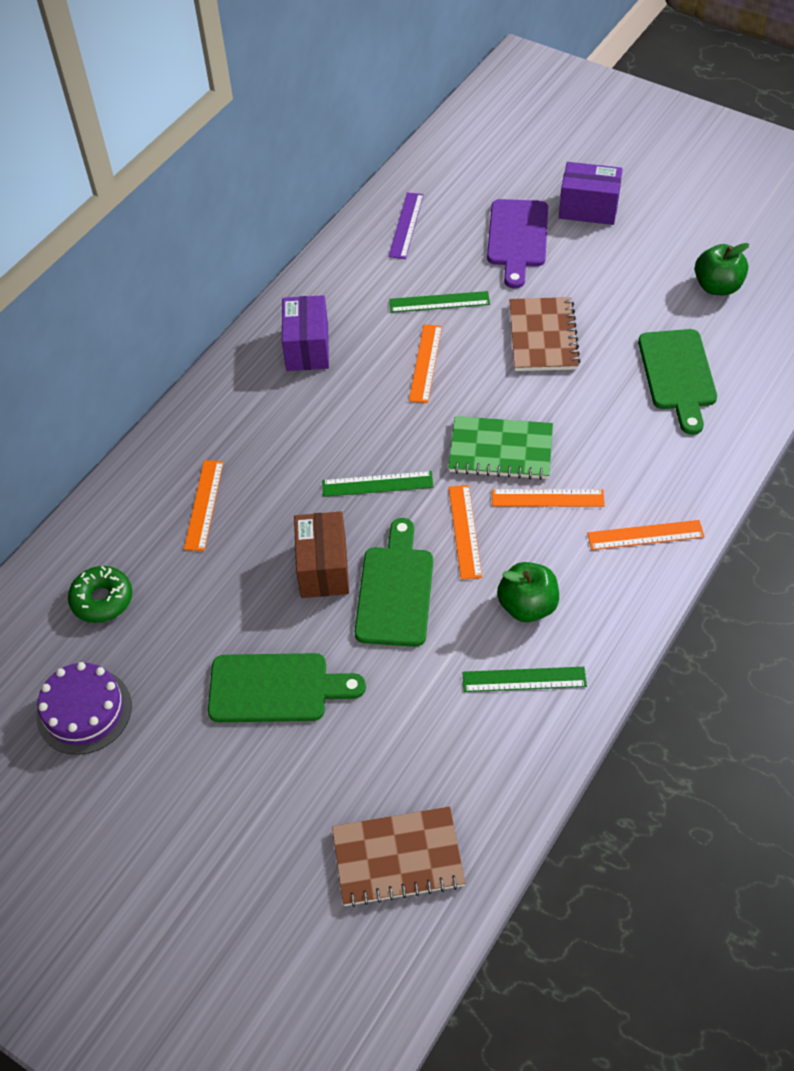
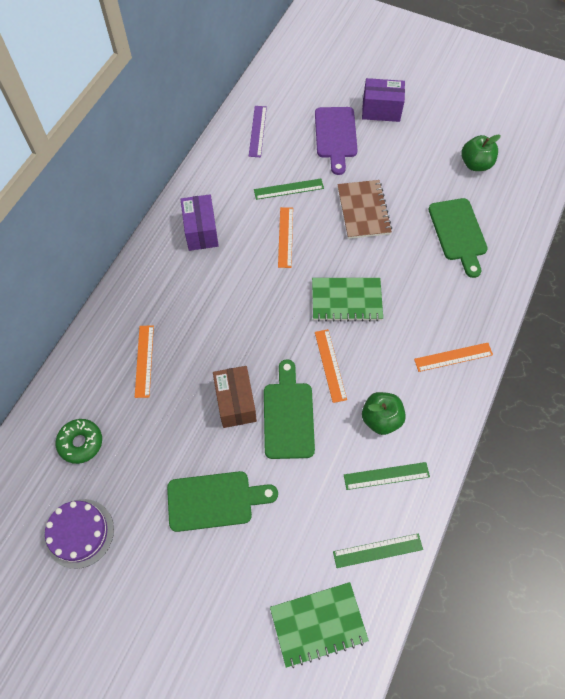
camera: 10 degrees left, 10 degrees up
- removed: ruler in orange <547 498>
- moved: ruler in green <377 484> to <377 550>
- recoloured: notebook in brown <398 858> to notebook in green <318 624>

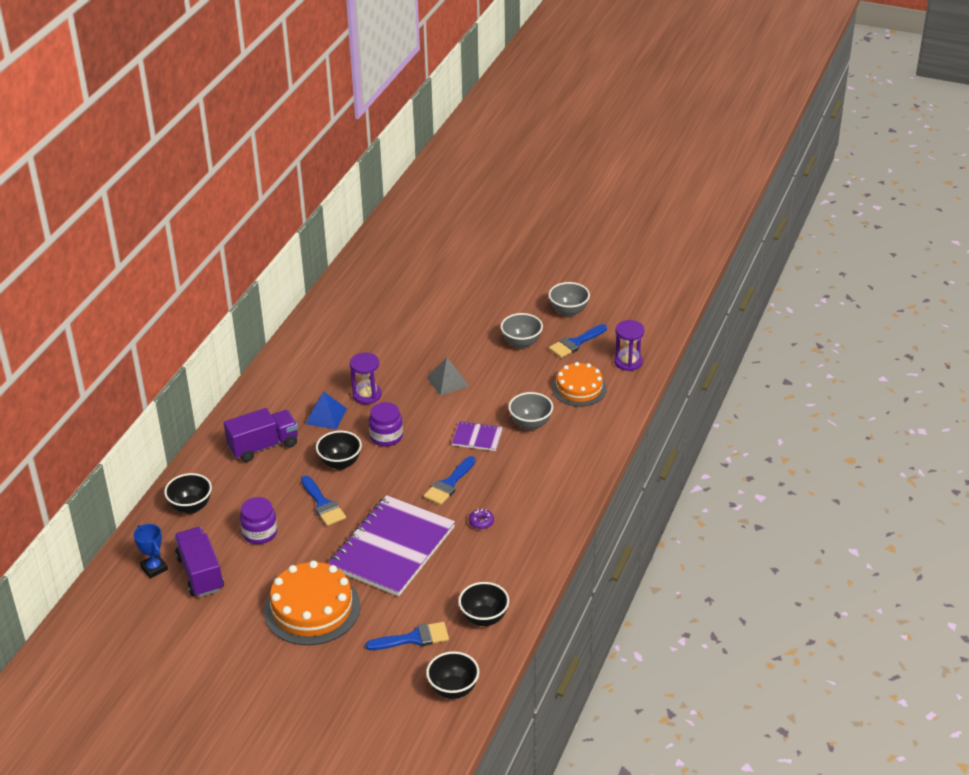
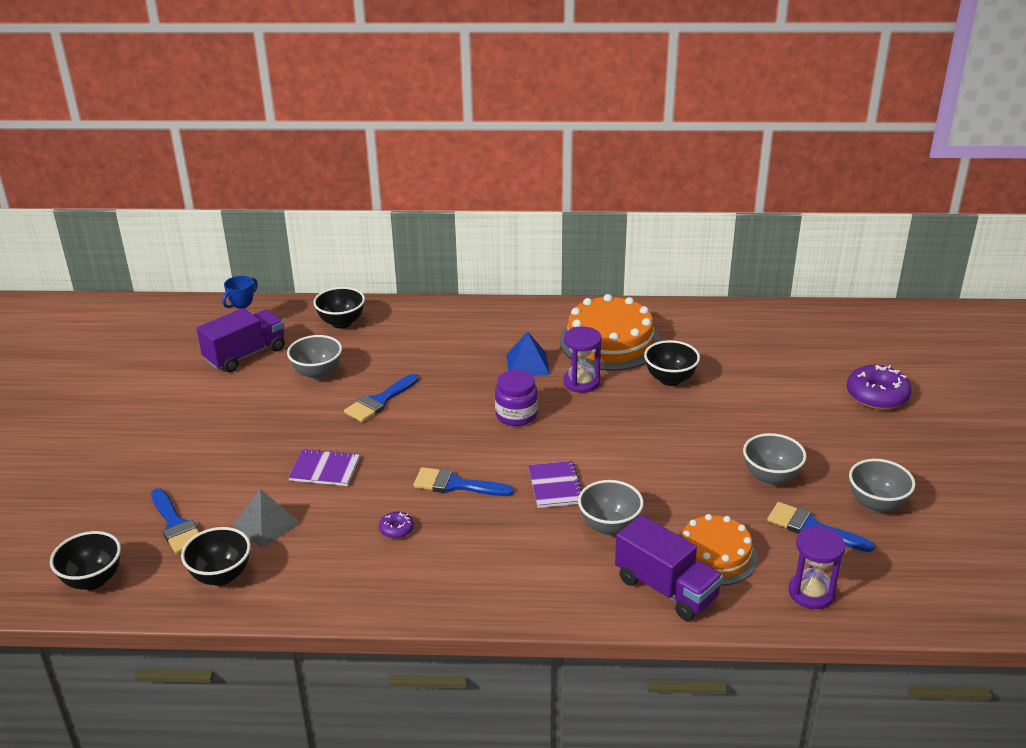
camera: 70 degrees right, 5 degrees down
- added: donut in purple <877 396>
- moved: truck in purple <263 446> to <666 589>
- moved: cake in orange <312 608> to <609 342>
- moved: bowl in black <340 463> to <670 379>
- moved: pyramid in grey <447 381> to <266 524>
- replaced: jar in purple <260 533> to bowl in grey <317 373>
- resized: notebook in purple <392 548> = <324 469> x0.44

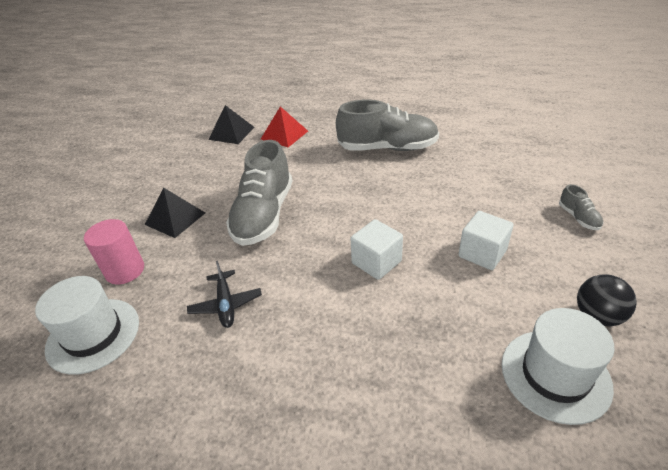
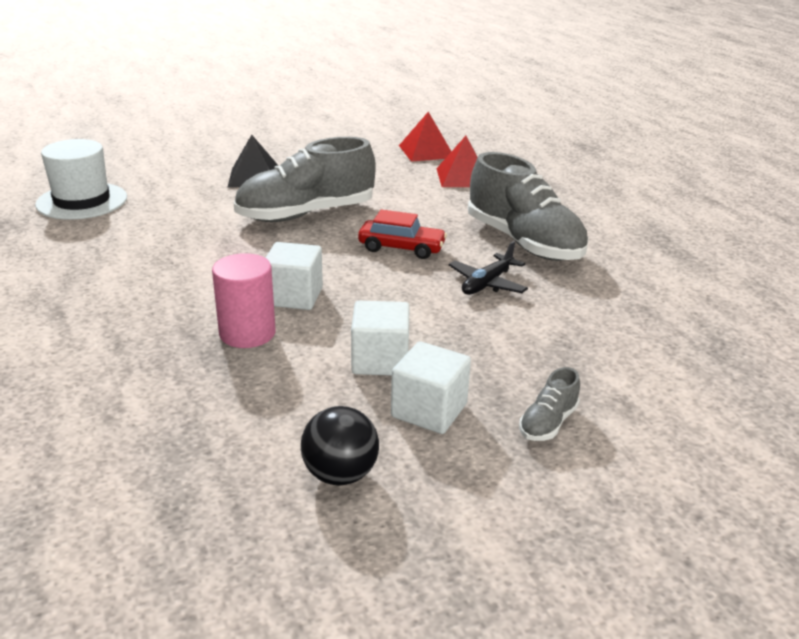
camera: 50 degrees right, 10 degrees down
- removed: hat in white <555 375>
- added: car in red <401 248>
- added: cube in white <429 410>
- moved: cylinder in pink <125 270> to <247 333>
- moved: plane in black <226 304> to <487 283>
- recoloured: pyramid in black <231 133> to pyramid in red <426 151>

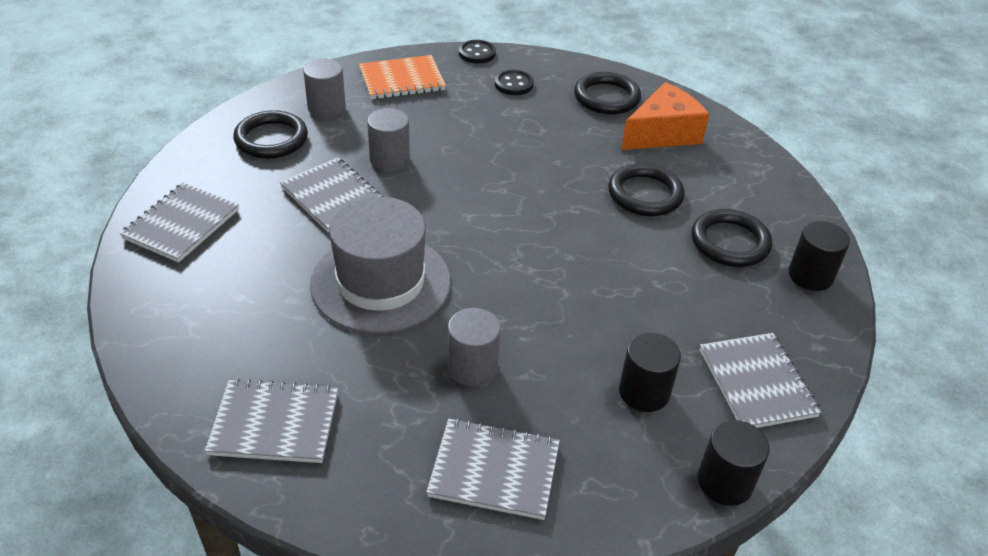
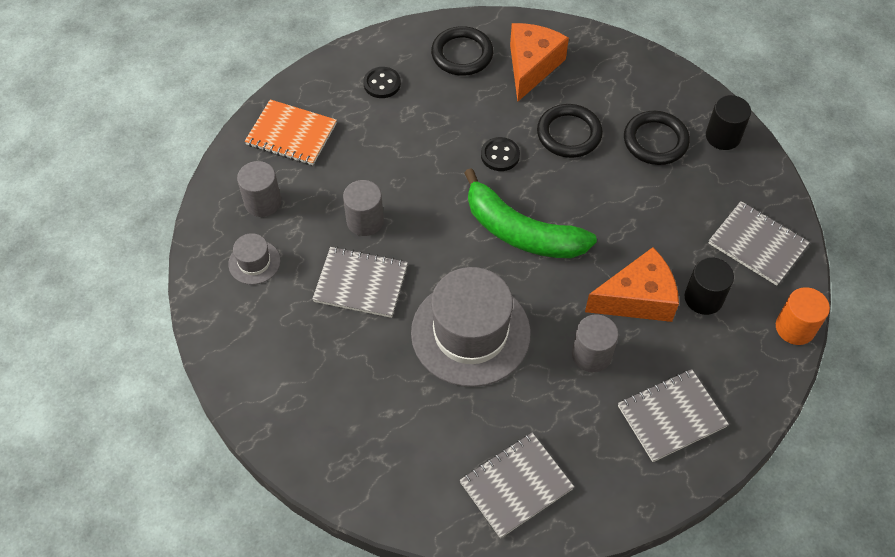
camera: 35 degrees left, 15 degrees up
- removed: notebook in grey <182 224>
- added: banana in green <521 232>
- added: cheese in orange <637 298>
- moved: button in black <477 53> to <500 155>
- replaced: ring in black <271 139> to hat in grey <254 262>
- recoloured: cylinder in black <725 482> to cylinder in orange <795 328>
- turned: notebook in orange <402 80> = <291 134> 75 degrees clockwise

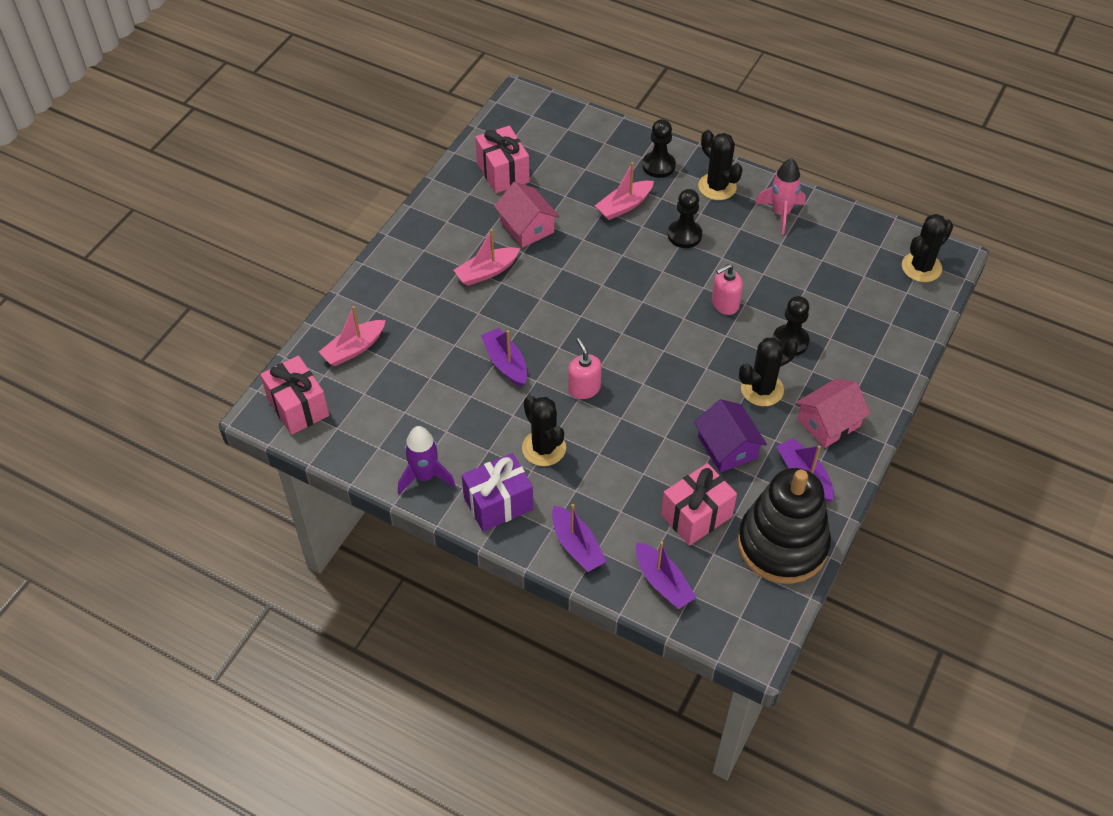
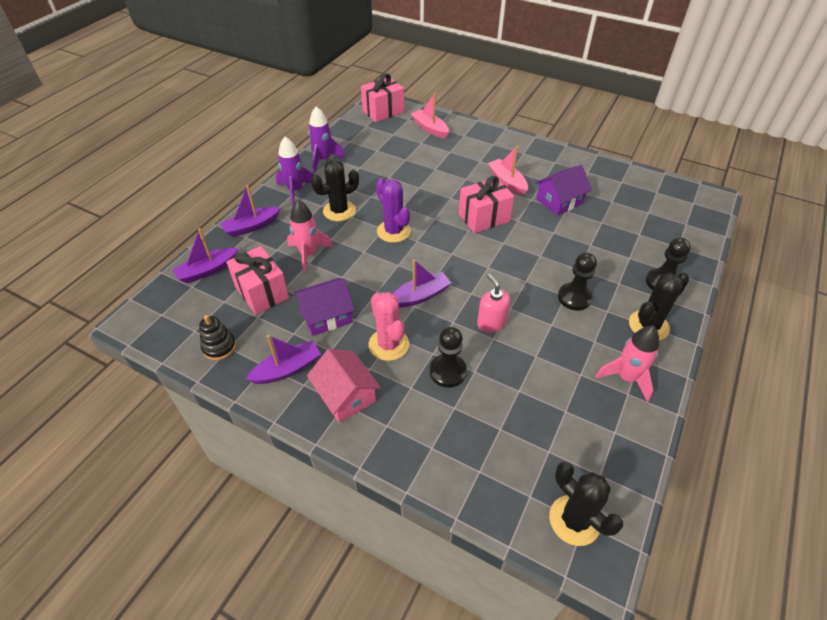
camera: 90 degrees right, 5 degrees down
- removed: boat in pink <624 206>
- added: rocket in pink <308 254>
- moved: gift in pink <503 172> to <484 218>
- moved: boat in purple <505 363> to <420 296>
- replaced: gift in purple <498 504> to rocket in purple <295 190>
- replaced: soap dispenser in pink <584 388> to cactus in purple <393 231>
- recoloured: house in pink <527 227> to house in purple <559 201>
- recoloured: cactus in black <762 389> to cactus in pink <388 344>
- resized: stacking toy in black <782 544> = <219 347> x0.42

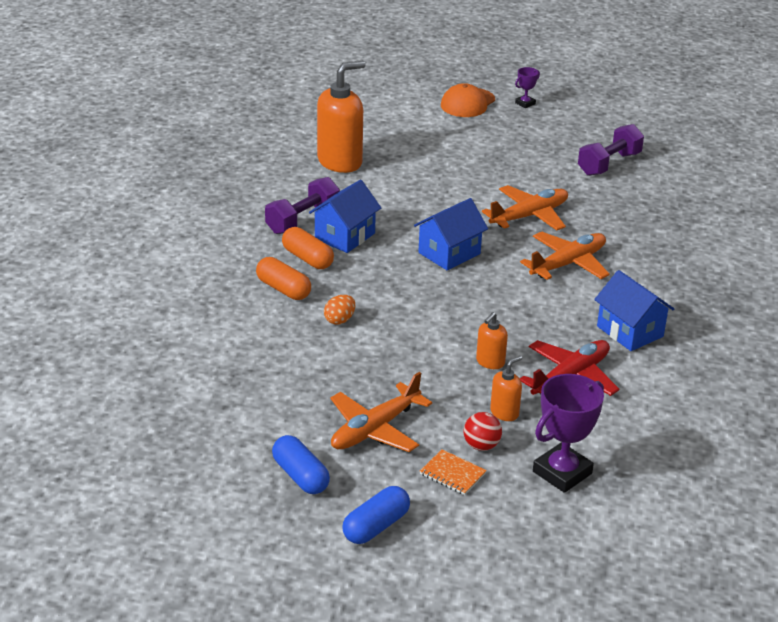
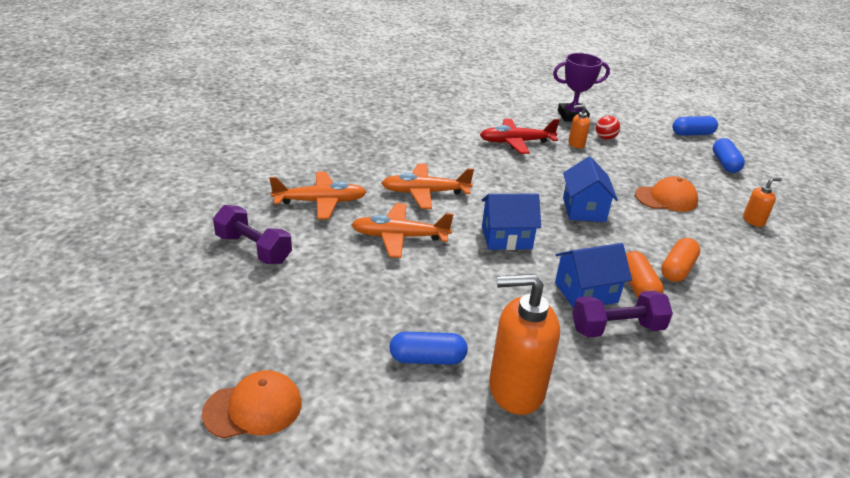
camera: 145 degrees left, 0 degrees up
- removed: egg in orange <339 320>
- removed: notebook in orange <452 474>
- removed: trophy in purple <525 103>
- added: capsule in blue <427 359>
- added: cap in orange <666 198>
- moved: plane in orange <375 429> to <320 202>
- moved: soap dispenser in orange <490 362> to <753 220>
- moved: house in blue <630 331> to <584 209>
- turned: capsule in orange <283 289> = <677 269> 45 degrees clockwise
- turned: dumbbell in purple <609 164> = <253 249> 45 degrees clockwise

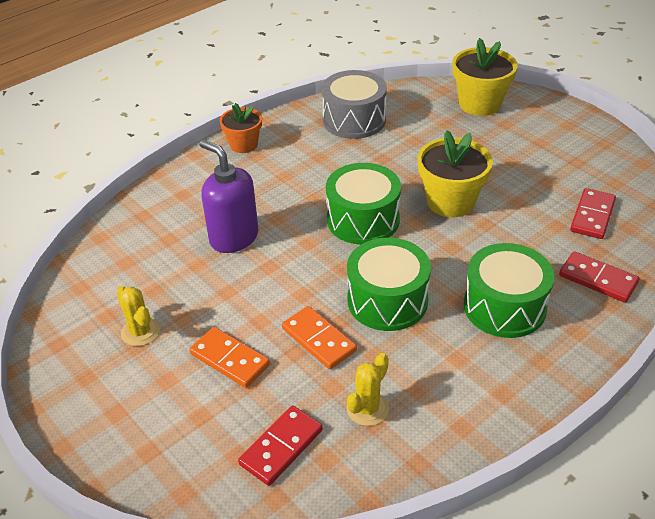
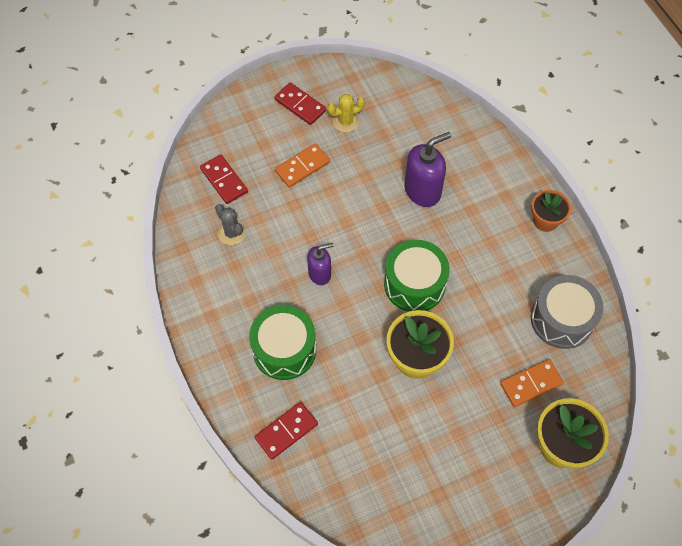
camera: 105 degrees right, 20 degrees up
- moved: domino in orange <319 339> to <531 384>
- moved: domino in red <592 216> to <300 105>
- replaced: drum in green <387 300> to soap dispenser in purple <320 273>
- recoloured: cactus in yellow <367 409> to cactus in grey <232 233>

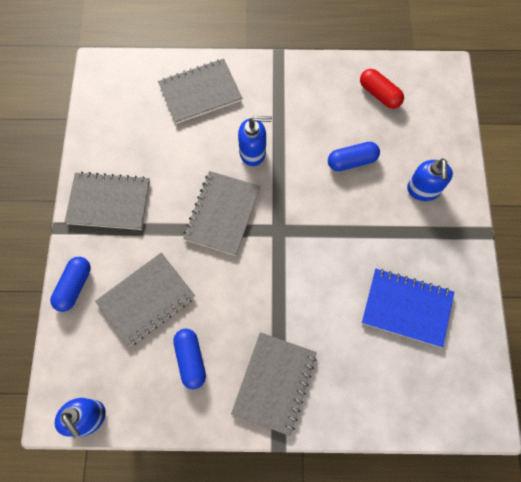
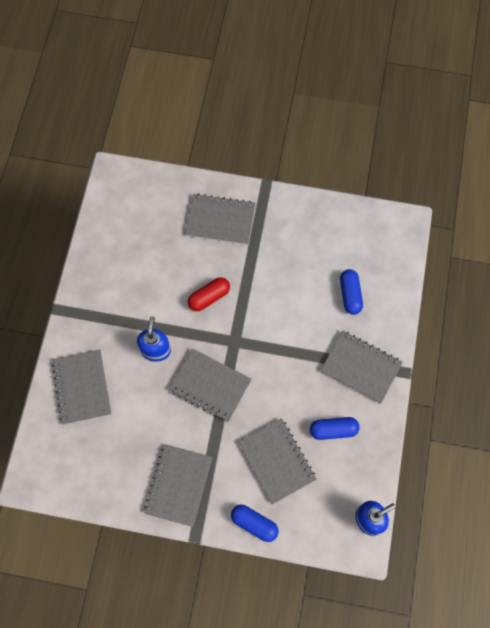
camera: 80 degrees left, 0 degrees up
- removed: notebook in blue <406 308>
- moved: capsule in blue <352 161> to <350 295>
- moved: capsule in red <379 94> to <209 297>
- replaced: soap dispenser in blue <423 190> to notebook in grey <220 220>

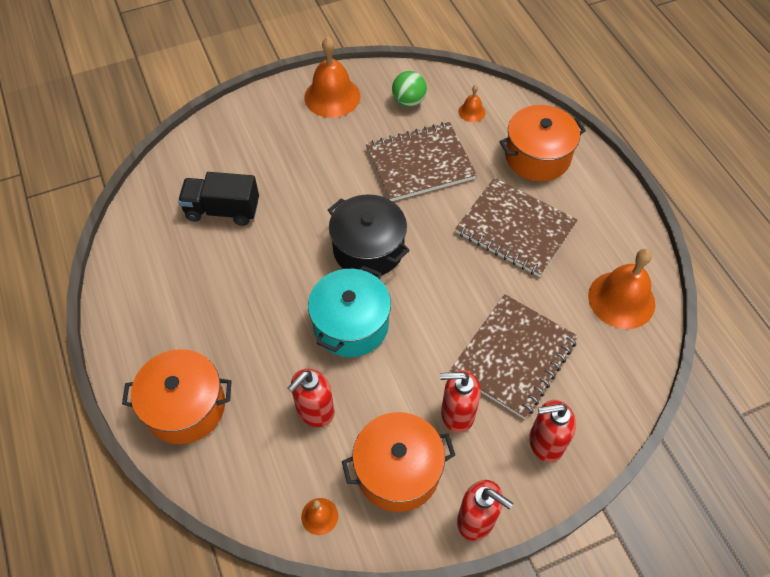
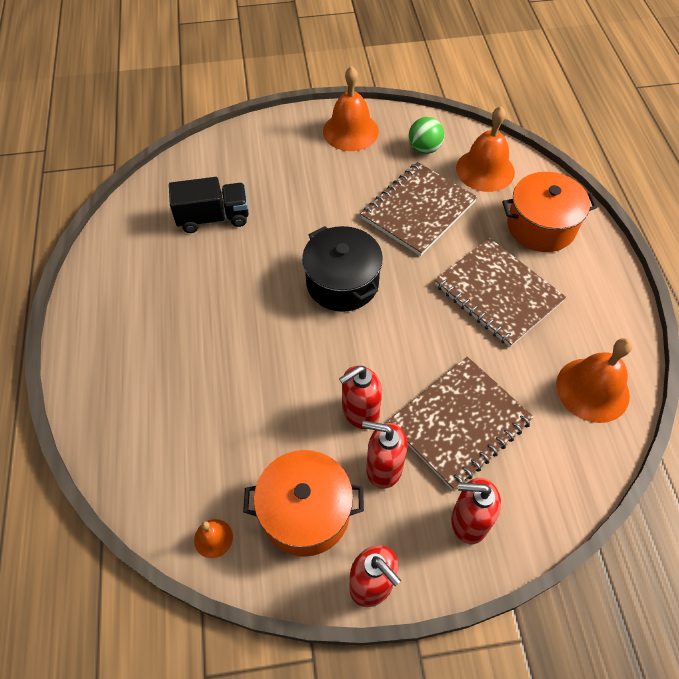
camera: 15 degrees right, 0 degrees up
- removed: pot in orange <185 407>
- removed: pot in turquoise <351 324>
- moved: soap dispenser in red <315 411> to <360 412>
- turned: truck in black <222 210> = <213 217> 150 degrees clockwise
- turned: notebook in brown <420 163> = <418 210> 45 degrees counterclockwise
- resized: bell in orange <471 112> = <485 170> x2.09

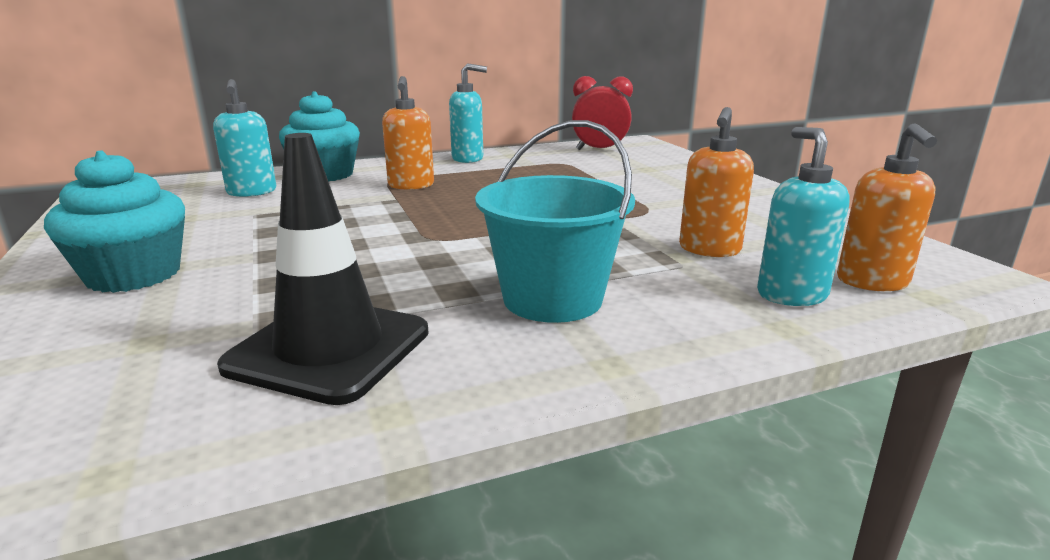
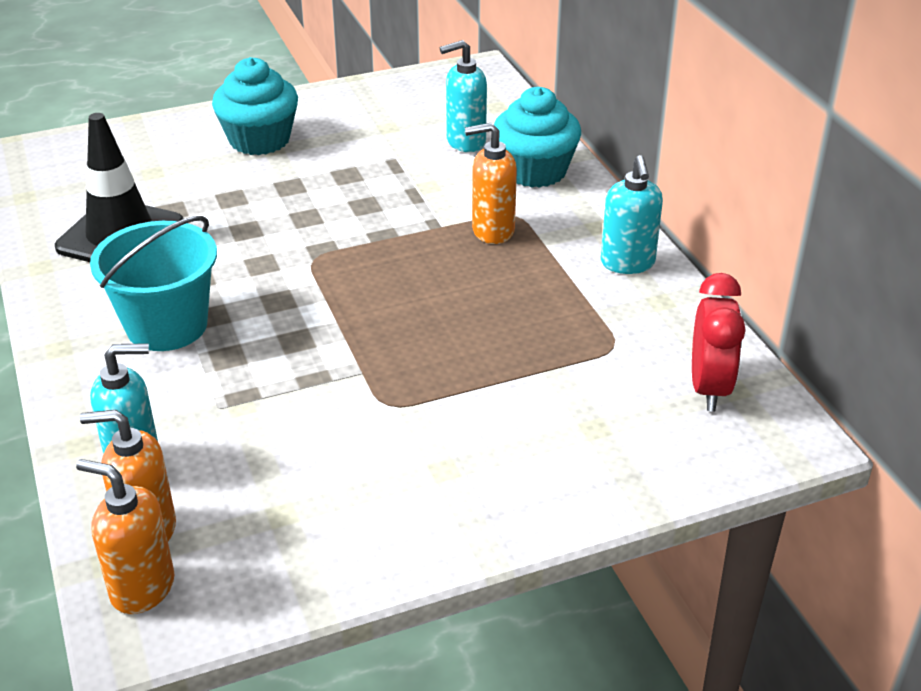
camera: 90 degrees right, 15 degrees up
- moved: soap dispenser in orange <709 249> to <142 588>

